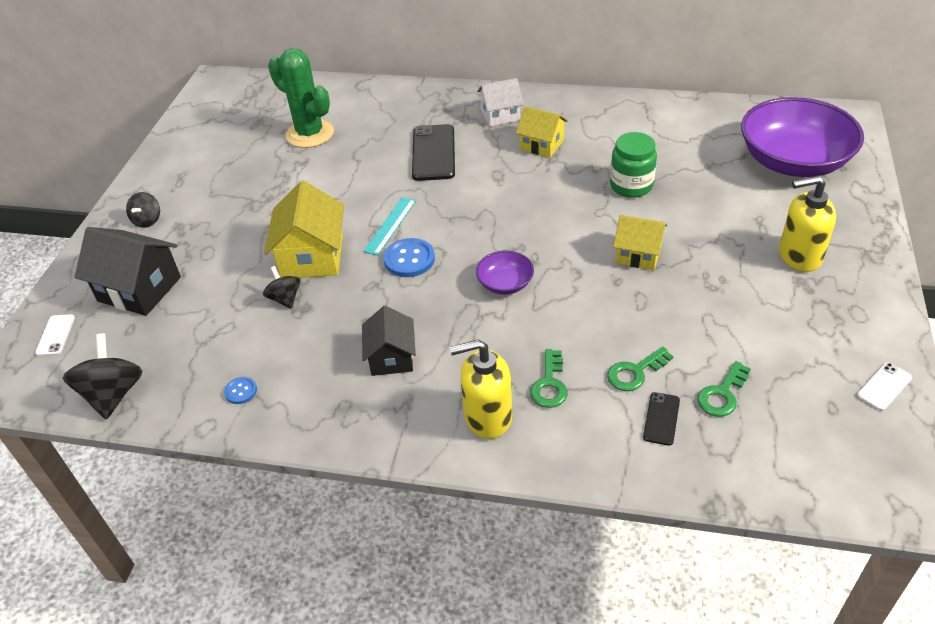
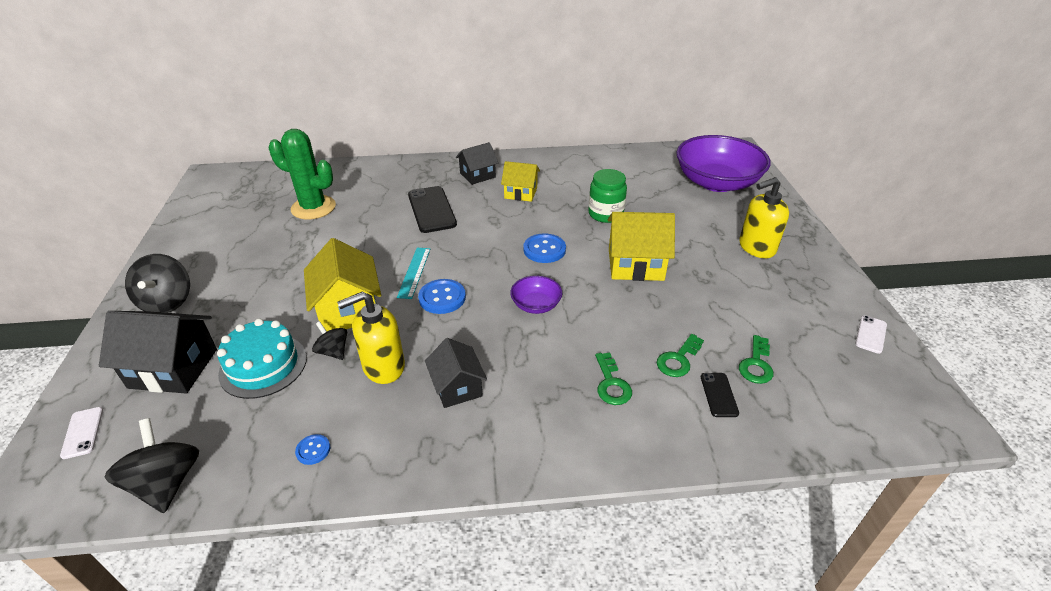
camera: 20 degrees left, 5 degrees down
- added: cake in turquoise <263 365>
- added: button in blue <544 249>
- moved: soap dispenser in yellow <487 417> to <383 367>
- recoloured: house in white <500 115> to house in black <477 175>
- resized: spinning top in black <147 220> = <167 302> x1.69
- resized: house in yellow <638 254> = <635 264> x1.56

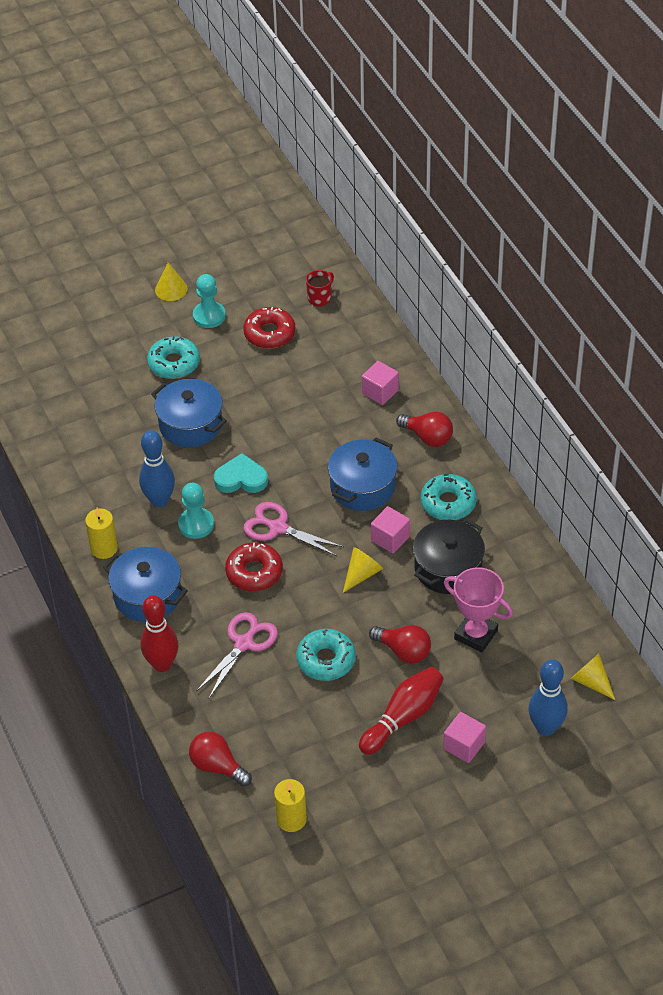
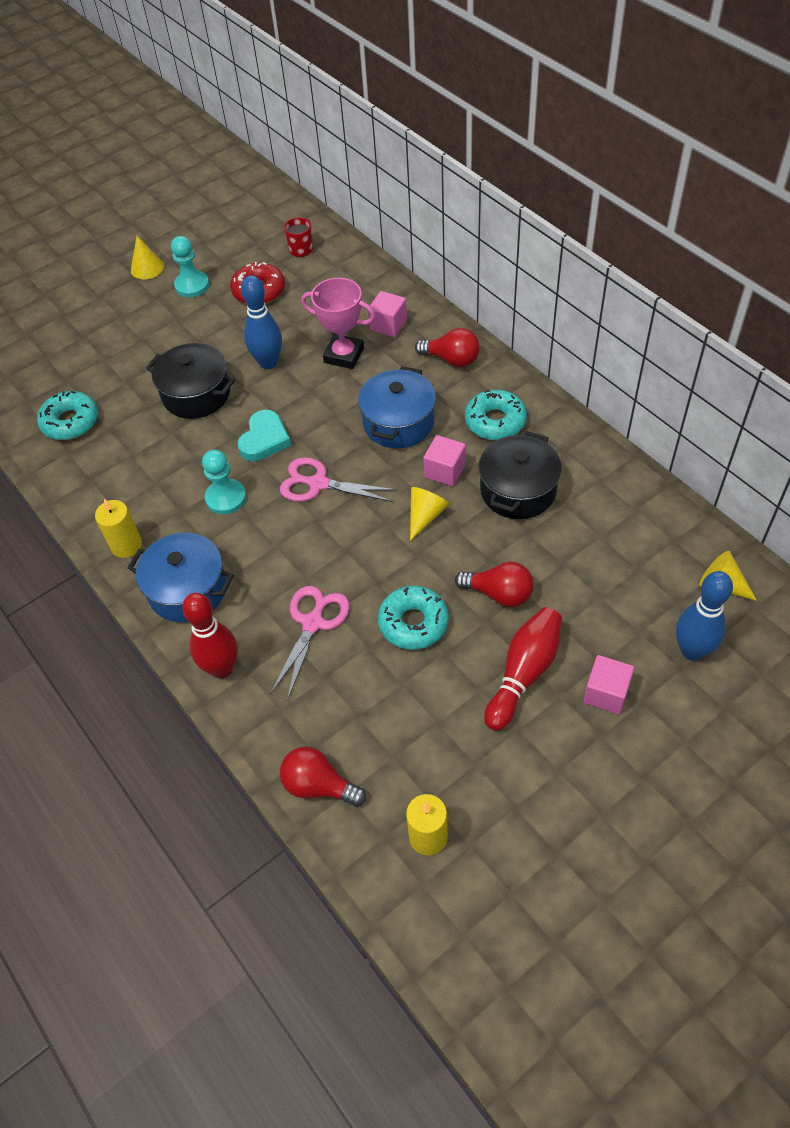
camera: 10 degrees left, 5 degrees up
- removed: donut in red <254 572>
- moved: bowling pin in blue <159 501> to <268 362>
- moved: donut in turquoise <174 363> to <70 422>
- moved: trophy in pink <476 635> to <344 355>
- recoloured: pot in blue <190 425> to pot in black <196 394>
- turned: heart in turquoise <241 478> = <264 439> 120 degrees clockwise

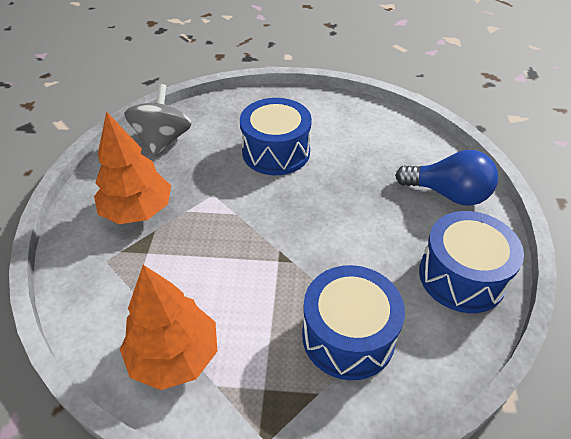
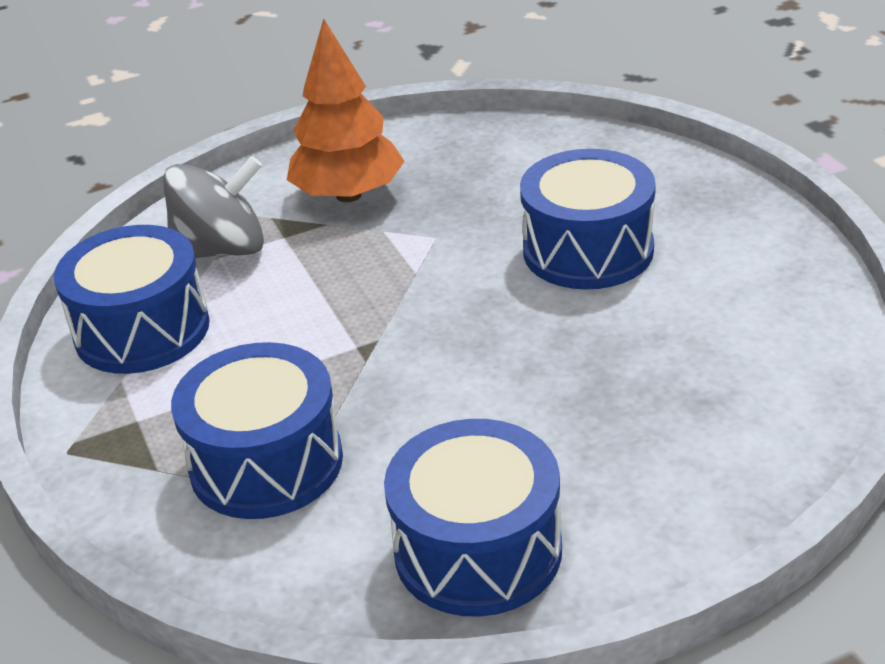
camera: 65 degrees right, 10 degrees down
- removed: light bulb in blue <448 194>
- moved: spinning top in grey <163 140> to <222 250>
- replaced: tree in orange <174 356> to drum in blue <142 330>

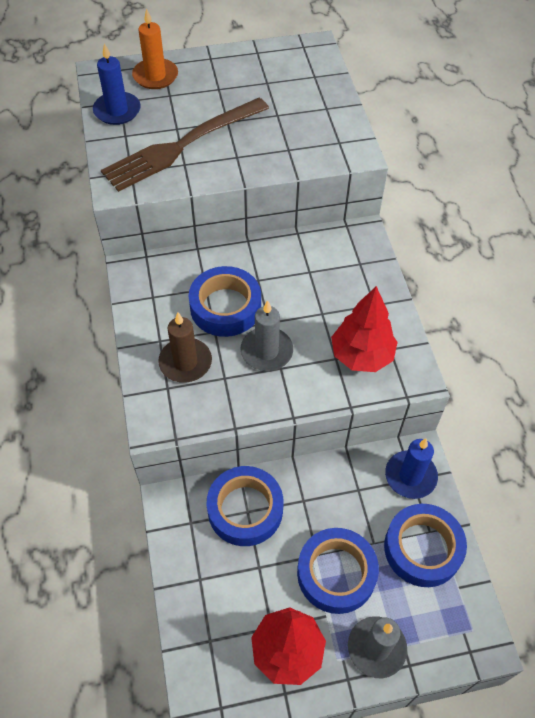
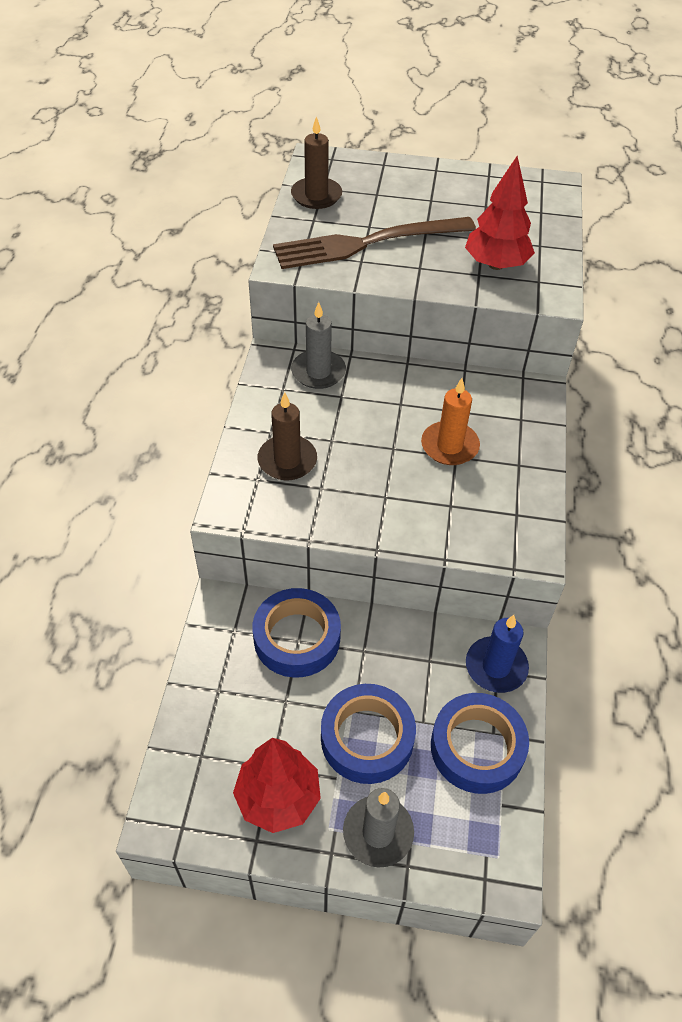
camera: 20 degrees right, 5 degrees down
- removed: tape in blue <225 307>
- moved: candle in orange <155 76> to <449 446>
- moved: candle in grey <266 351> to <318 372>
- moved: tree in red <361 355> to <496 264>
- recoloured: candle in blue <117 111> to candle in brown <316 196>

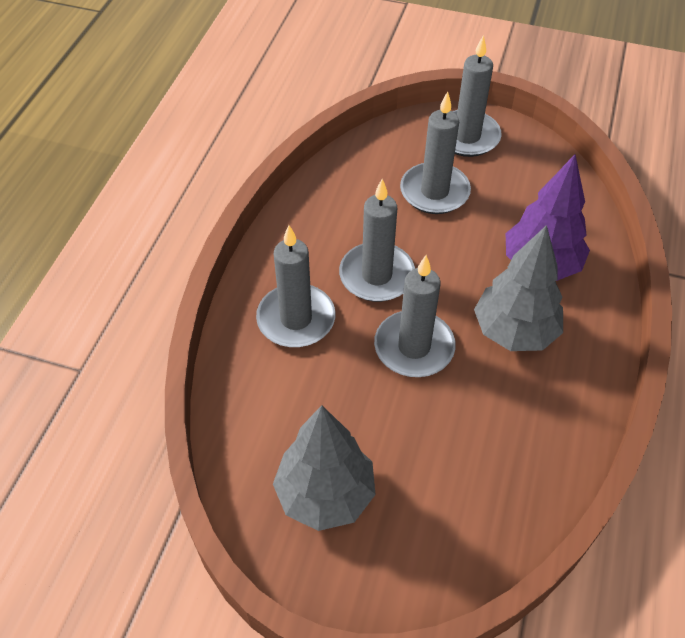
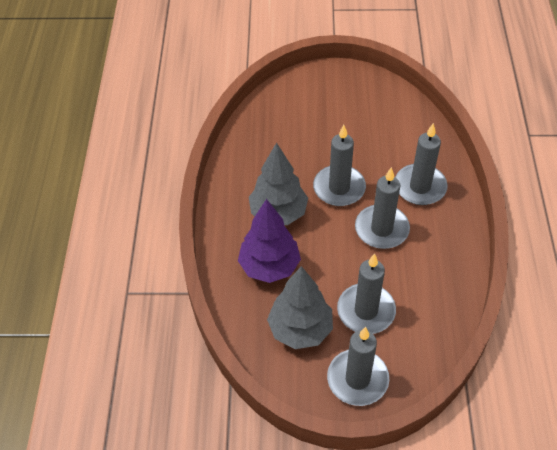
camera: 165 degrees right, 0 degrees up
- moved: tree in grey <325 495> to <300 329>

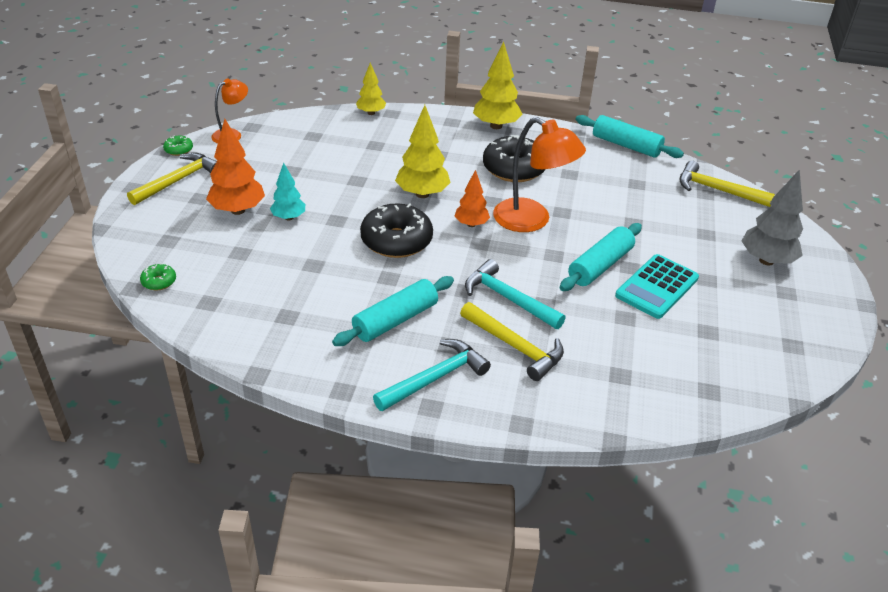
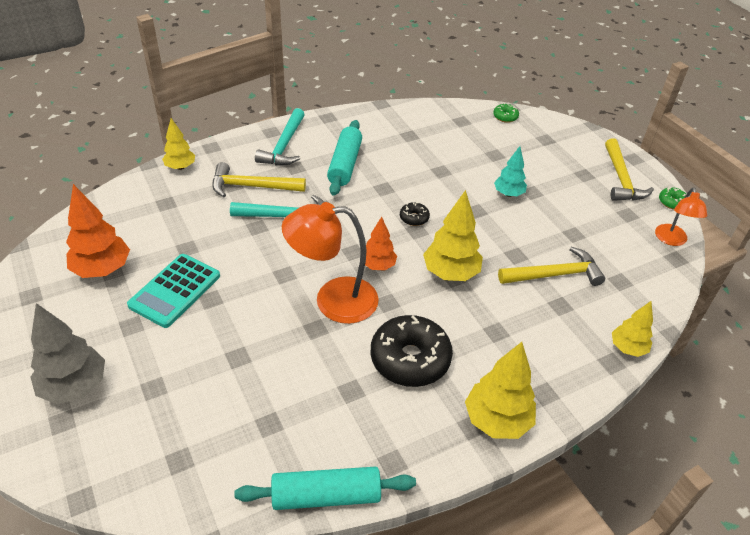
camera: 140 degrees right, 5 degrees up
- removed: rolling pin in turquoise <600 266>
- added: tree in yellow <180 167>
- moved: tree in orange <237 210> to <102 269>
- moved: hammer in yellow <717 190> to <554 274>
- turned: calculator in turquoise <657 287> = <175 291> 150 degrees counterclockwise
- resized: donut in black <396 241> = <414 218> x0.45

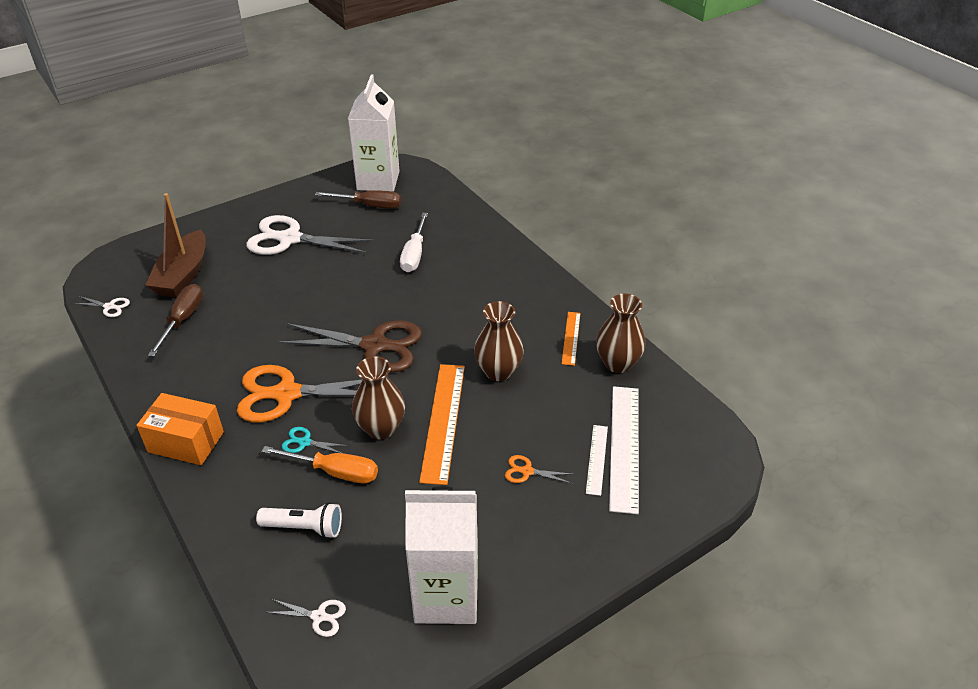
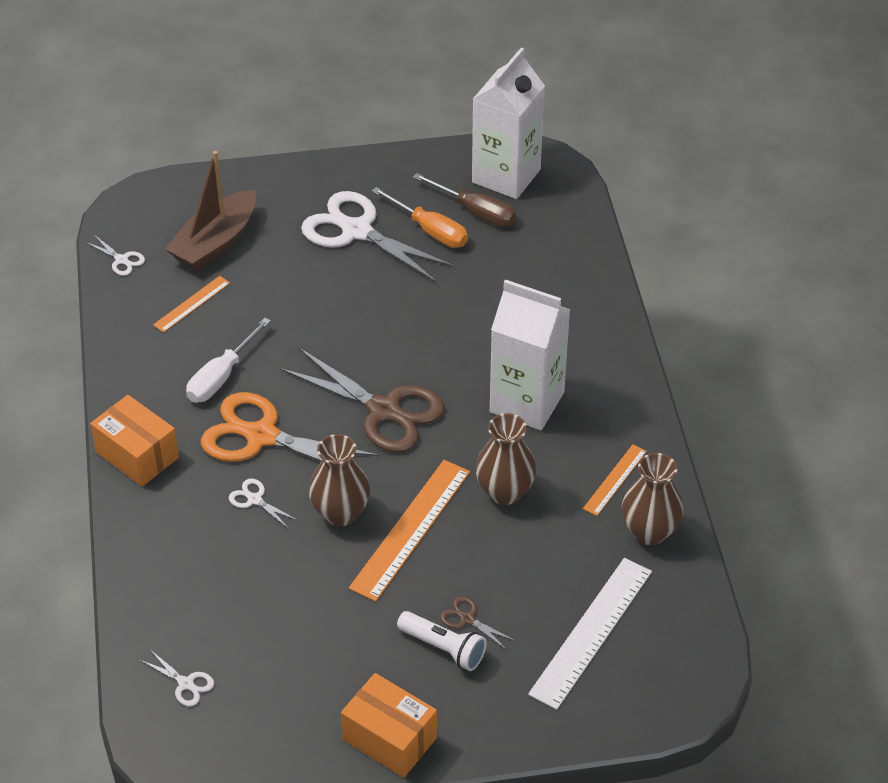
camera: 25 degrees right, 5 degrees up
- removed: ruler in white <597 459>
- added: box in orange <390 738>
- moved: flashlight in white <304 527> to <444 648>
- moved: screwdriver in orange <335 472> to <430 230>
- moved: screwdriver in white <414 254> to <221 377>
- moved: carton in white <446 596> to <527 402>
- replaced: screwdriver in brown <183 320> to ruler in orange <192 304>
- recoloured: scissors in turquoise <305 442> to scissors in white <254 500>
- recoloured: scissors in orange <527 471> to scissors in brown <467 619>

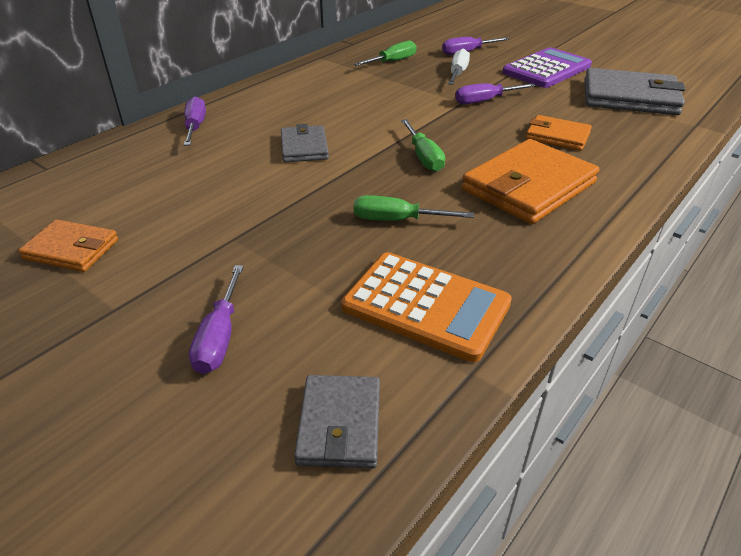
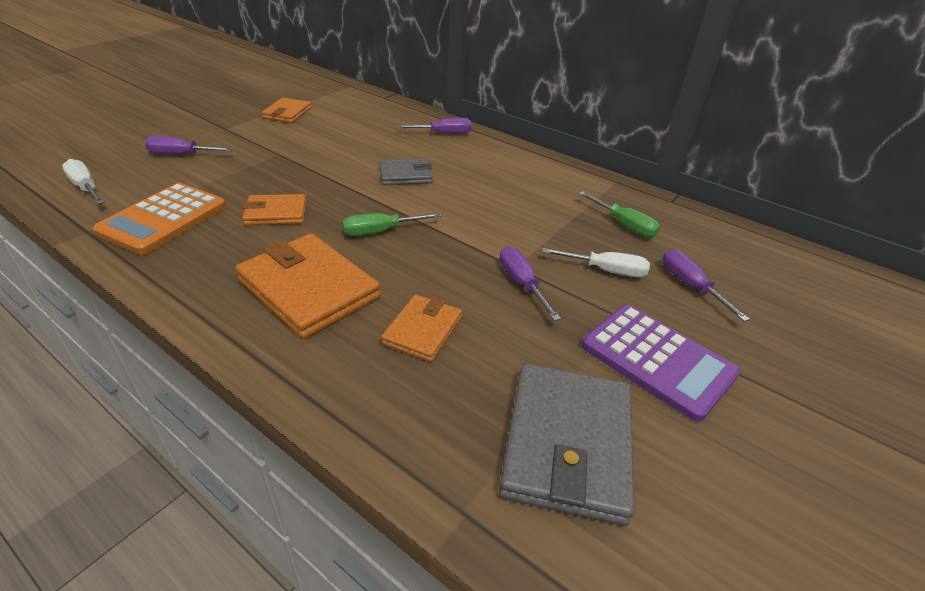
camera: 85 degrees right, 0 degrees up
- replaced: wallet in grey <339 424> to screwdriver in white <86 187>
- replaced: screwdriver in green <397 220> to wallet in orange <276 213>

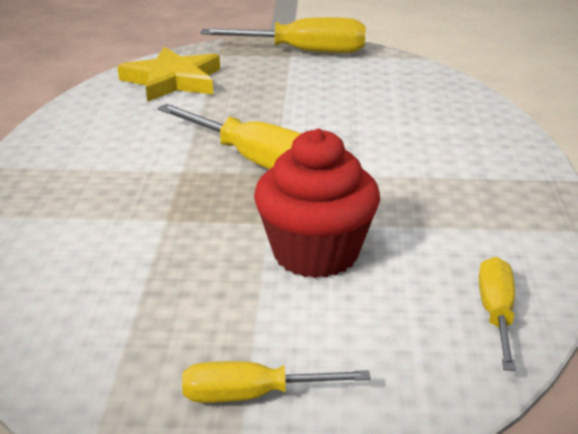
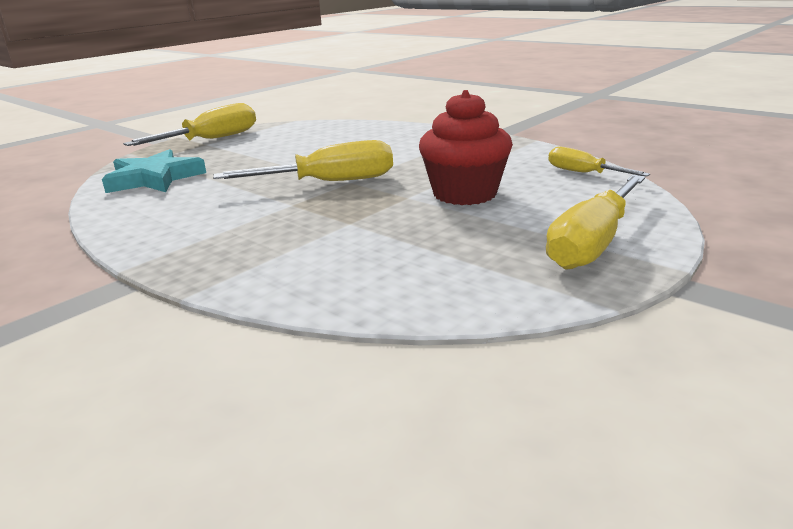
camera: 50 degrees left, 5 degrees down
- recoloured: star in yellow <172 81> to star in turquoise <154 178>
- resized: screwdriver in yellow <253 395> = <593 242> x1.71

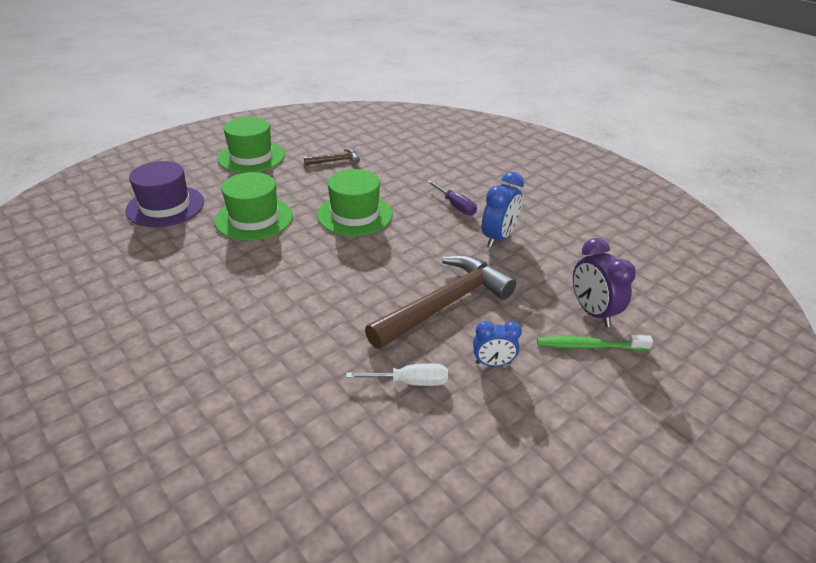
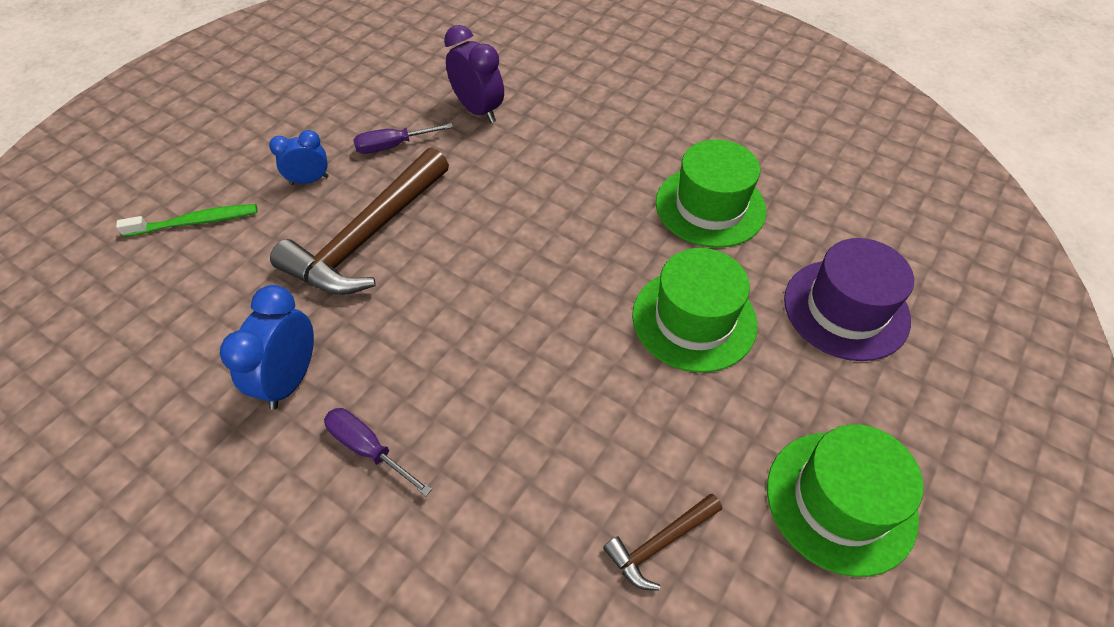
camera: 165 degrees right, 15 degrees up
- moved: hat in green <355 214> to <710 206>
- moved: clock in purple <592 312> to <478 110>
- recoloured: screwdriver in white <409 382> to screwdriver in purple <393 146>

